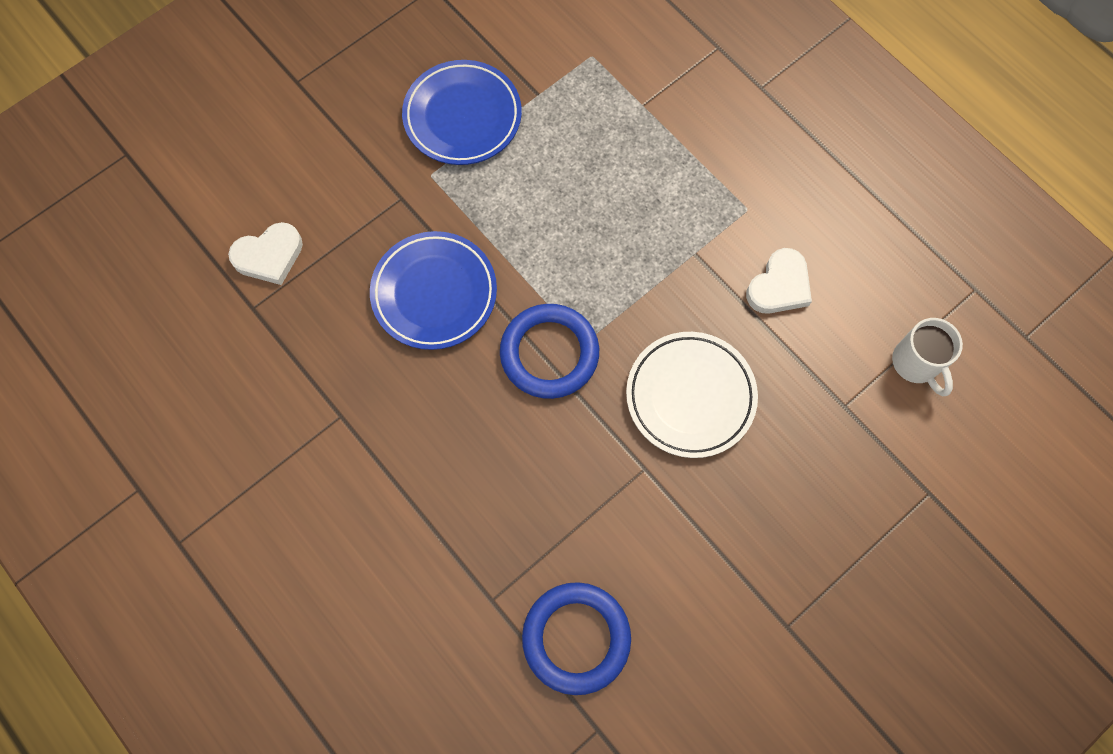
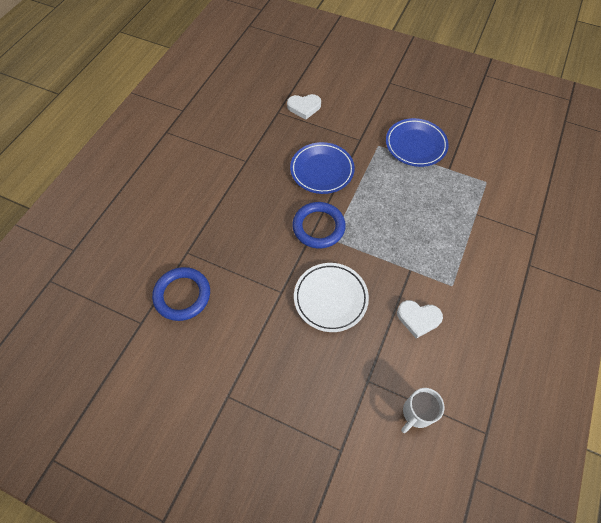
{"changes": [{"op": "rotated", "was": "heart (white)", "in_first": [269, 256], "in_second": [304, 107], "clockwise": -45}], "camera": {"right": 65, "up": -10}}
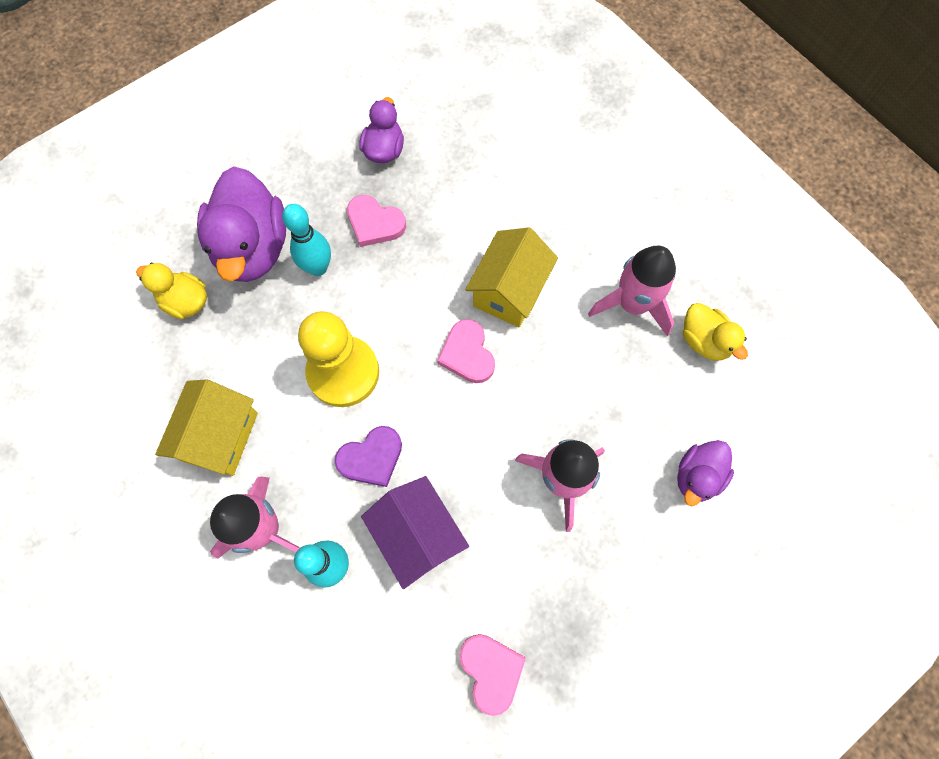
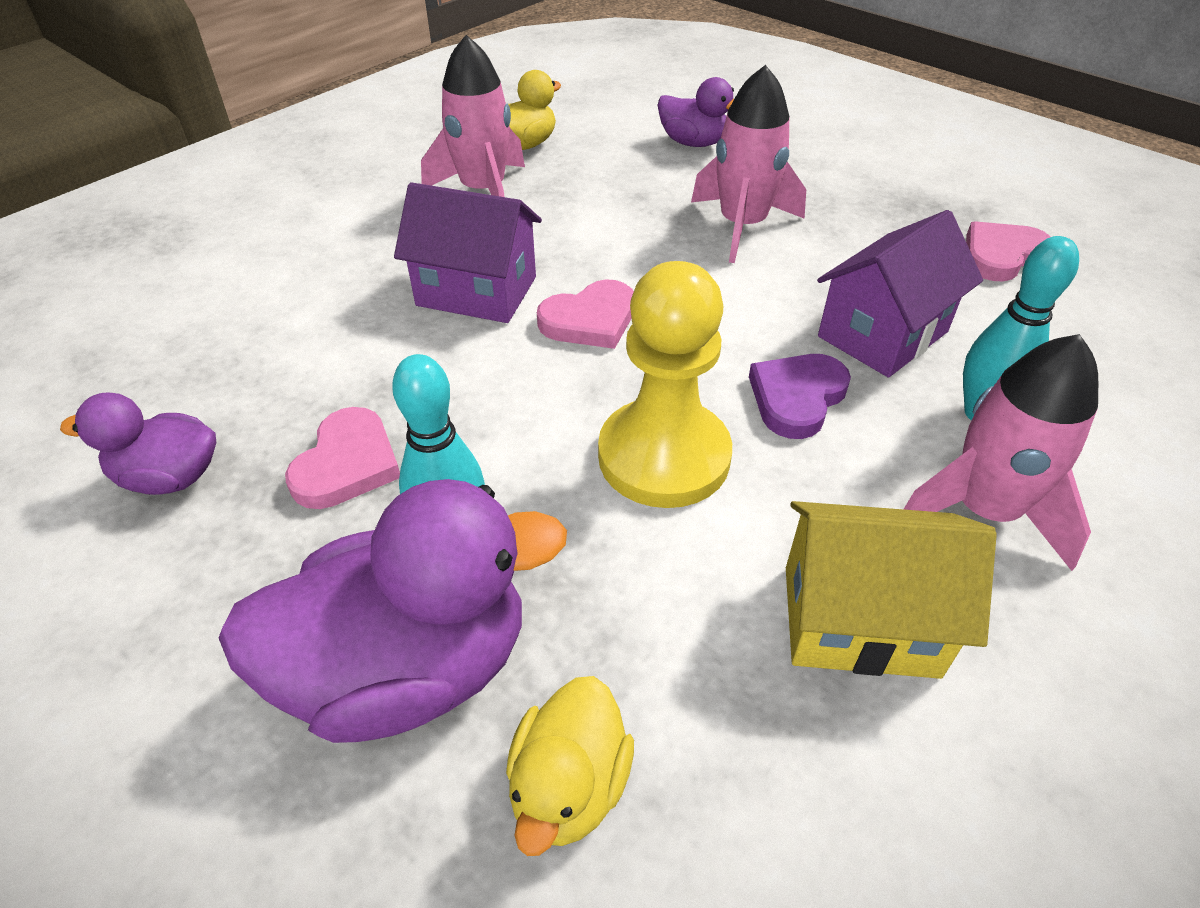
{"changes": [{"op": "repainted", "was": "house (yellow)", "now": "house (purple)", "in_first": [509, 291], "in_second": [476, 291]}, {"op": "rotated", "was": "heart (purple)", "in_first": [371, 458], "in_second": [797, 398], "clockwise": -105}], "camera": {"right": -100, "up": -25}}
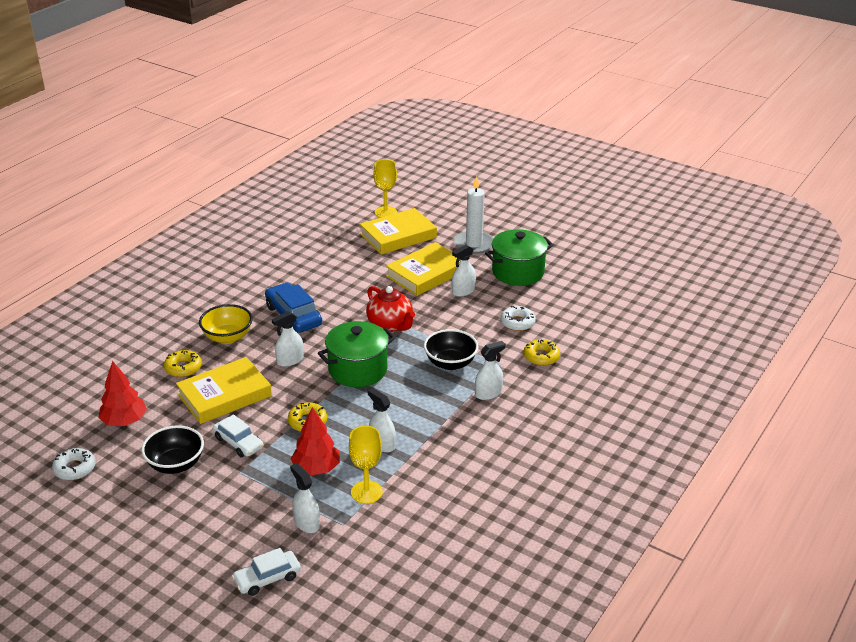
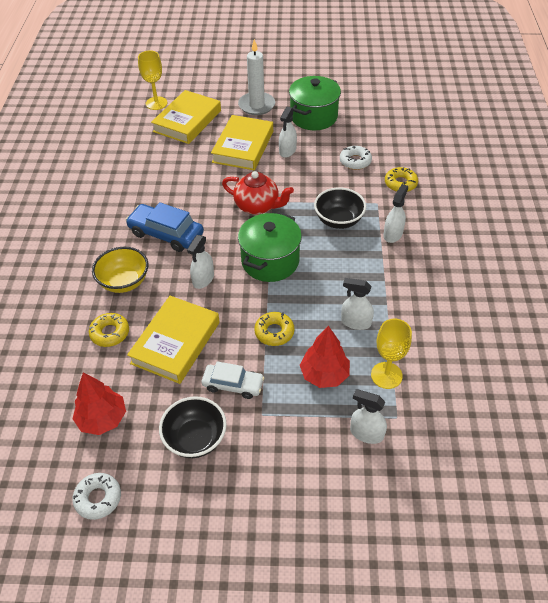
{"changes": [{"op": "gone", "was": "car (white)", "in_first": [267, 578]}], "camera": {"right": -30, "up": 15}}
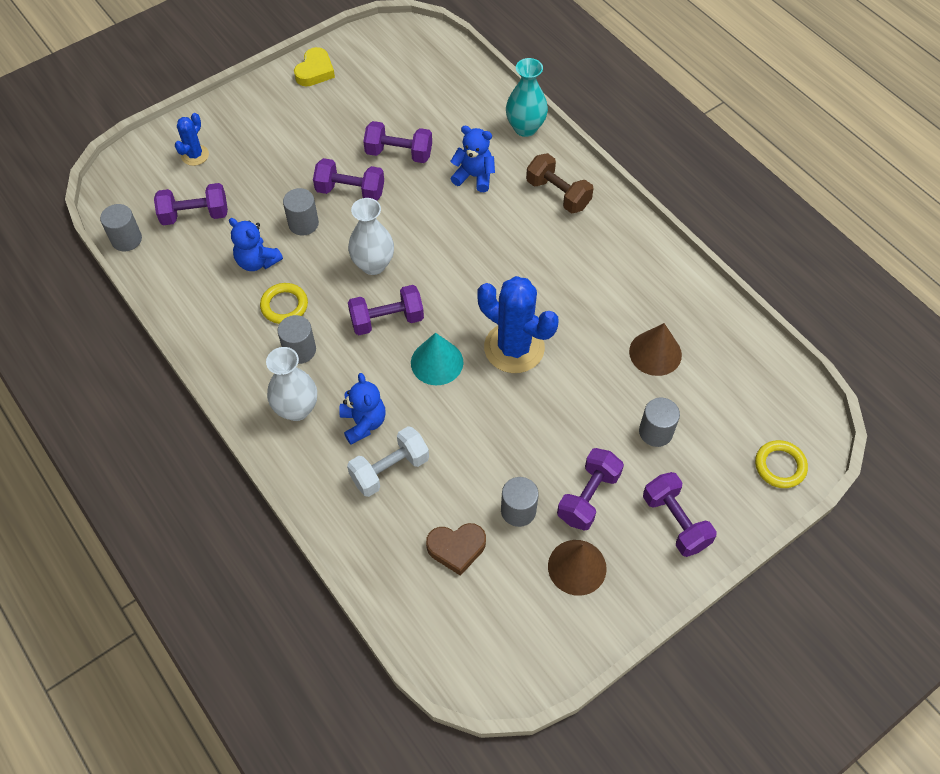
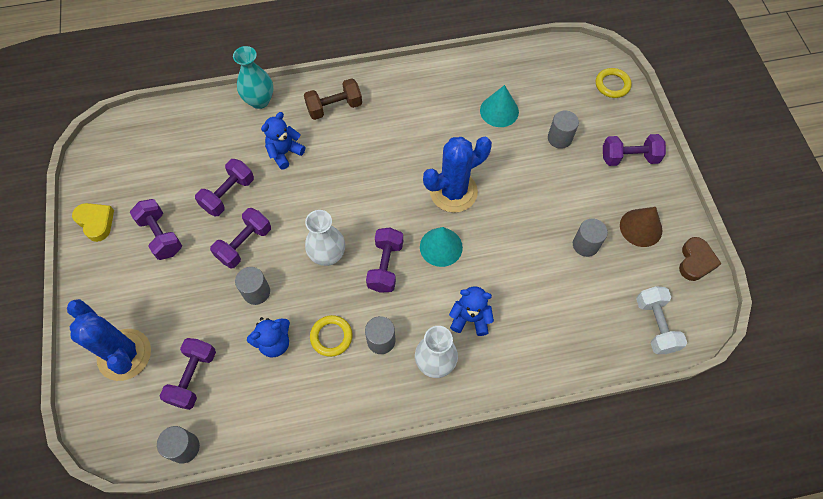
{"changes": [{"op": "shifted", "was": "dumbbell (white)", "in_first": [389, 469], "in_second": [655, 325]}, {"op": "shifted", "was": "heart (brown)", "in_first": [456, 548], "in_second": [695, 261]}, {"op": "shifted", "was": "dumbbell (purple)", "in_first": [588, 497], "in_second": [161, 235]}, {"op": "repainted", "was": "cone (brown)", "now": "cone (turquoise)", "in_first": [655, 353], "in_second": [499, 111]}, {"op": "scaled", "was": "cactus (blue)", "in_first": [195, 155], "in_second": [124, 355], "ratio": 1.95}], "camera": {"right": -65, "up": 5}}
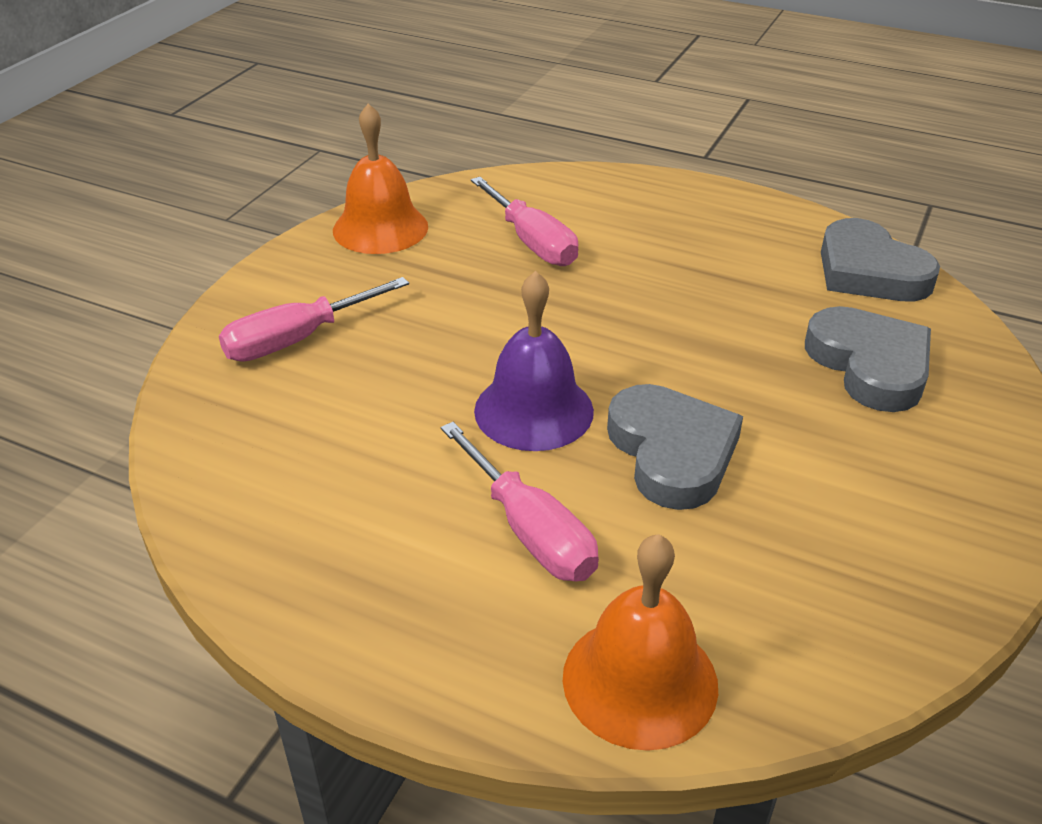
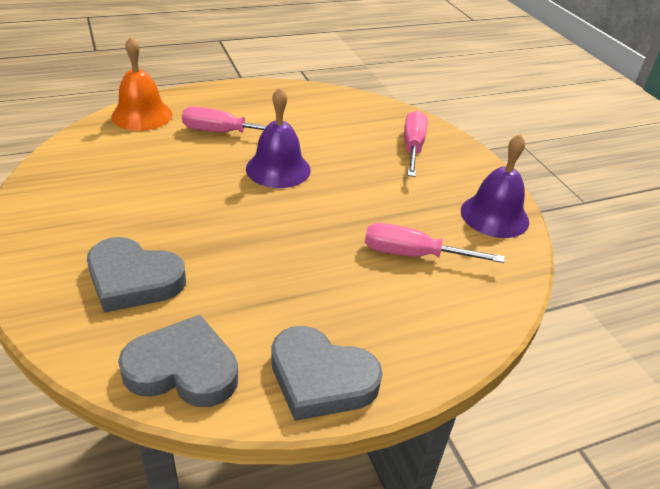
{"changes": [{"op": "shifted", "was": "heart (grey)", "in_first": [672, 452], "in_second": [321, 378]}, {"op": "repainted", "was": "bell (orange)", "now": "bell (purple)", "in_first": [380, 228], "in_second": [494, 215]}], "camera": {"right": 130, "up": 0}}
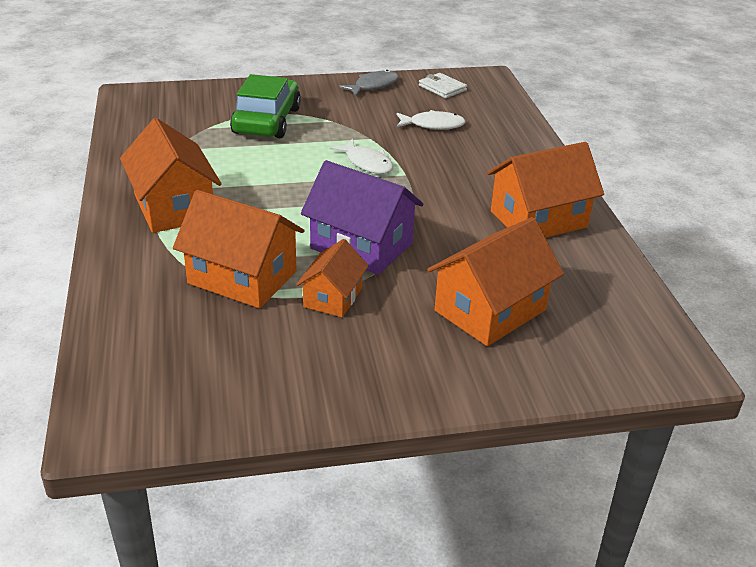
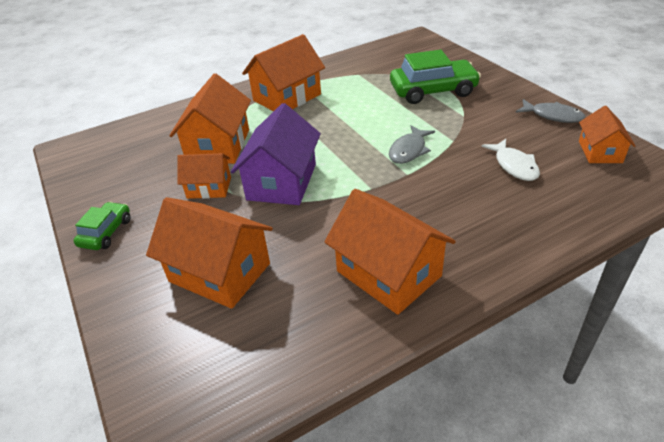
{"changes": [{"op": "new", "now": "car (green)", "in_second": [106, 232]}, {"op": "swapped", "was": "wallet (white)", "now": "house (orange)", "in_first": [442, 88], "in_second": [600, 152]}, {"op": "repainted", "was": "fish (white)", "now": "fish (grey)", "in_first": [367, 163], "in_second": [409, 150]}], "camera": {"right": 75, "up": 5}}
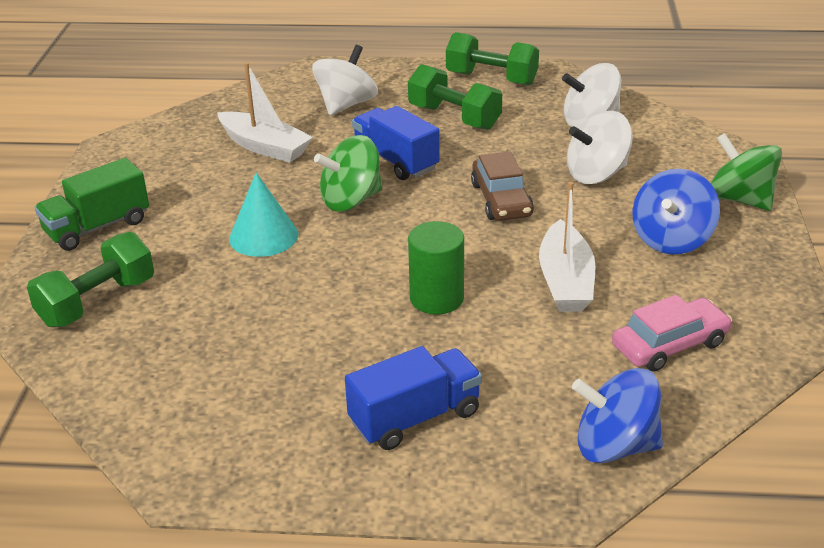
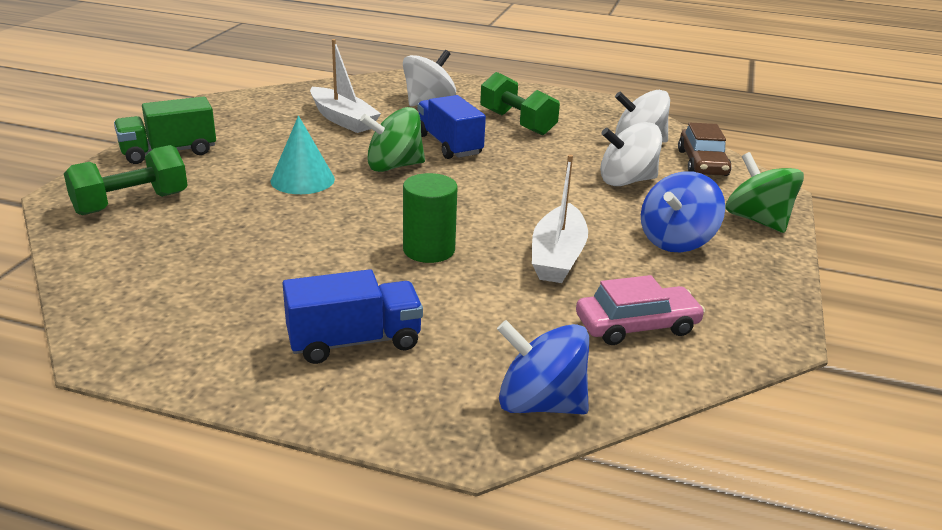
{"changes": [{"op": "gone", "was": "dumbbell (green)", "in_first": [491, 79]}, {"op": "shifted", "was": "car (brown)", "in_first": [501, 200], "in_second": [702, 163]}], "camera": {"right": 10, "up": -5}}
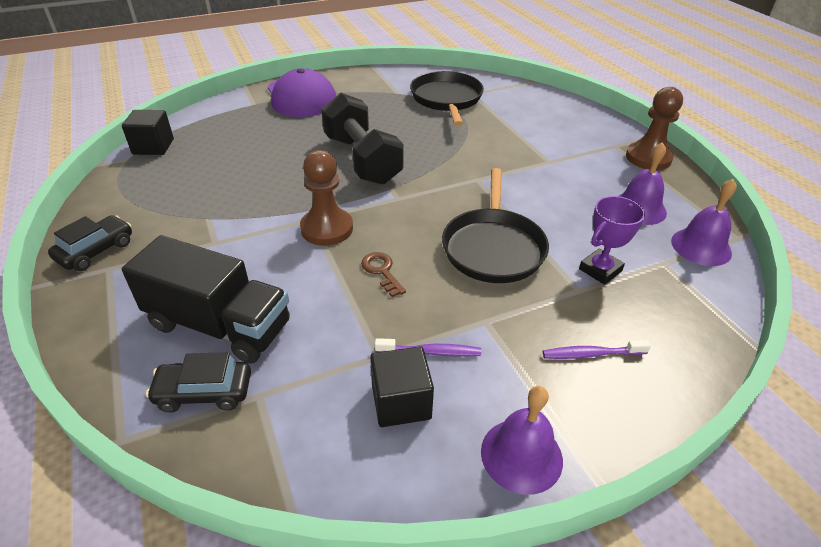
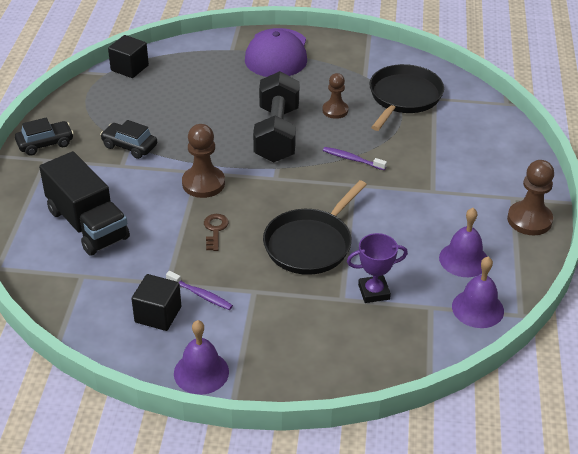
{"changes": [{"op": "new", "now": "pawn (brown)", "in_second": [335, 110]}, {"op": "shifted", "was": "car (black)", "in_first": [204, 392], "in_second": [129, 146]}, {"op": "shifted", "was": "toothbrush (purple)", "in_first": [591, 354], "in_second": [352, 159]}], "camera": {"right": 30, "up": 0}}
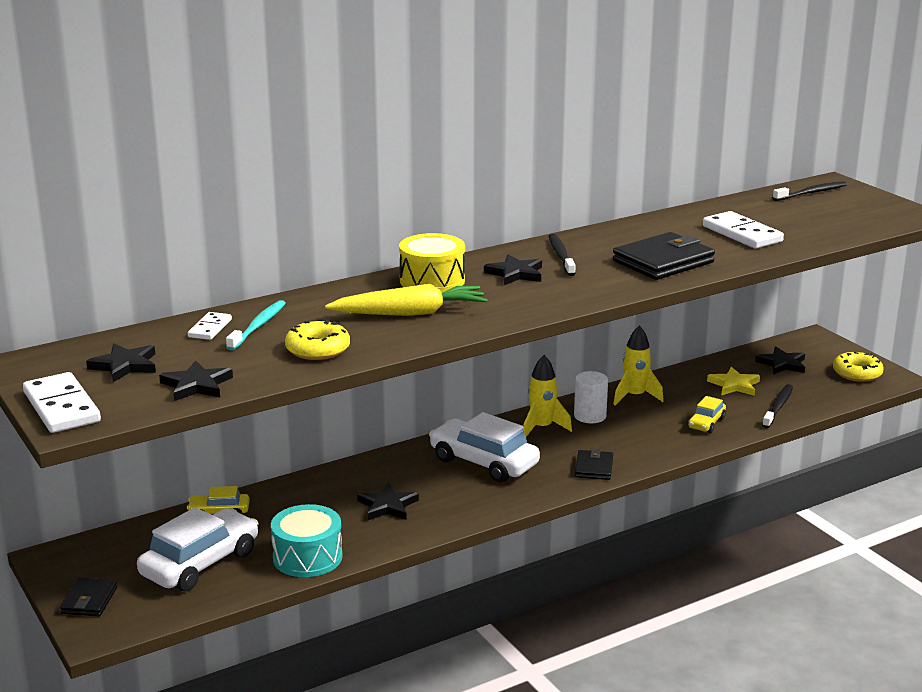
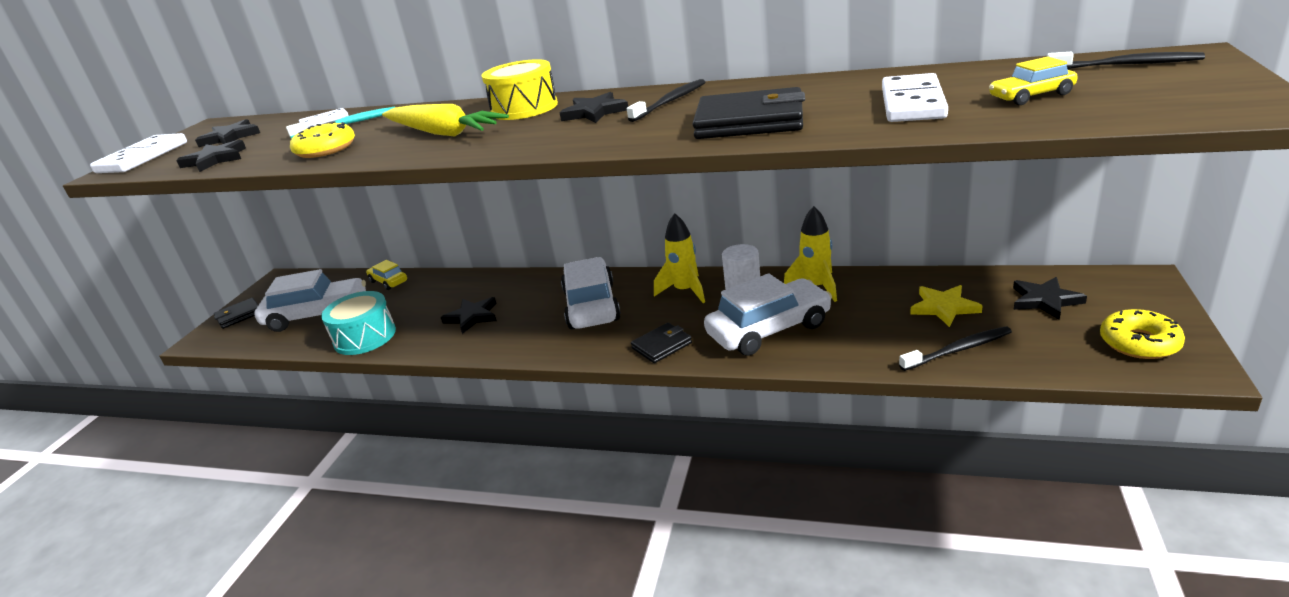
{"changes": [{"op": "new", "now": "car (white)", "in_second": [769, 329]}, {"op": "shifted", "was": "car (yellow)", "in_first": [706, 423], "in_second": [1031, 96]}], "camera": {"right": 50, "up": 5}}
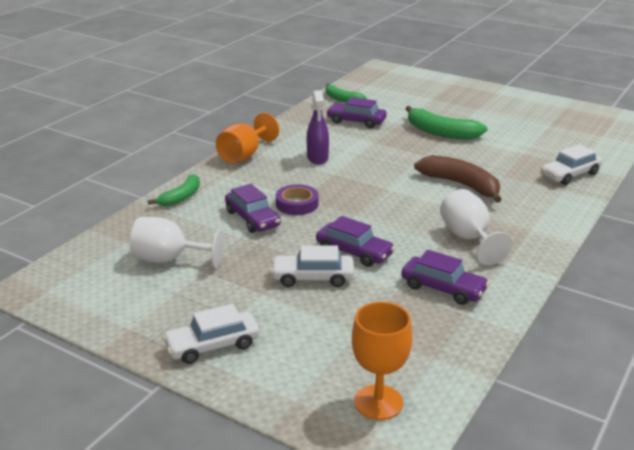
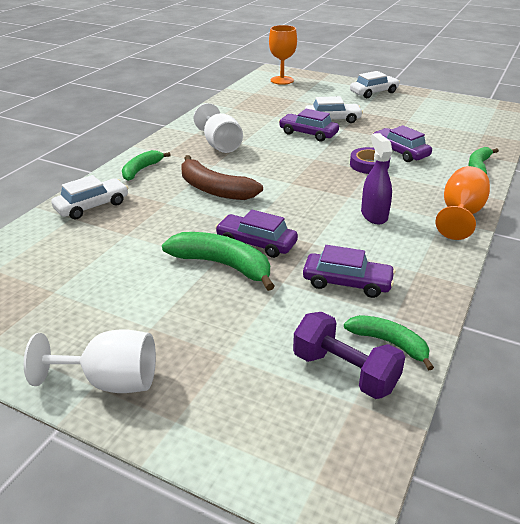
{"changes": [{"op": "new", "now": "banana (green)", "in_second": [141, 170]}, {"op": "new", "now": "dumbbell (purple)", "in_second": [344, 372]}, {"op": "shifted", "was": "goblet (white)", "in_first": [169, 260], "in_second": [110, 381]}, {"op": "shifted", "was": "car (purple)", "in_first": [443, 288], "in_second": [256, 243]}], "camera": {"right": 175, "up": 5}}
